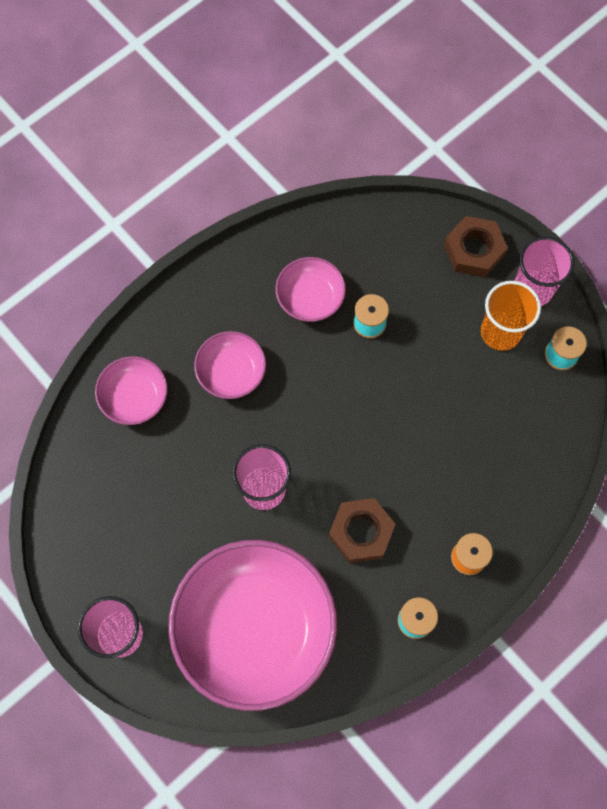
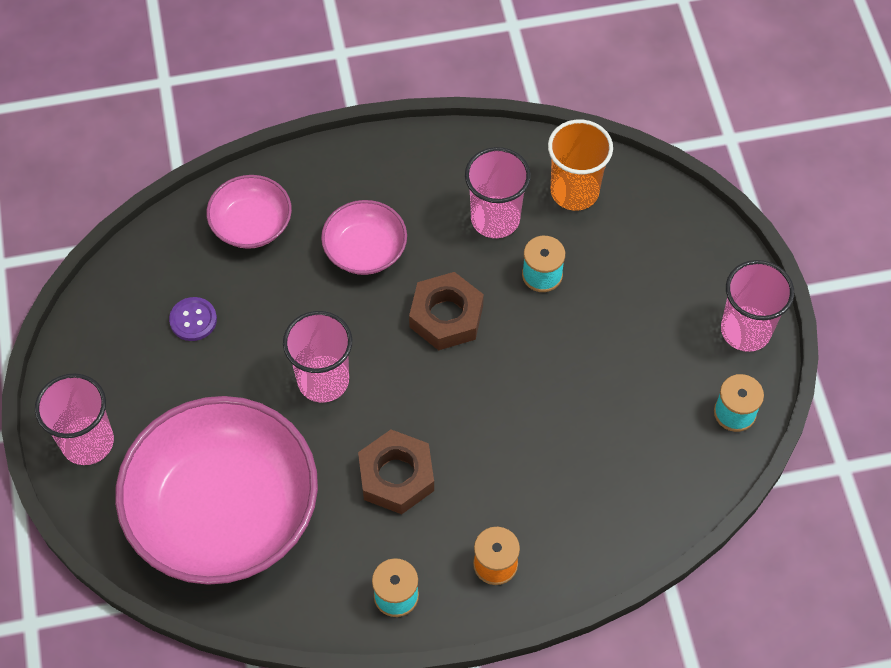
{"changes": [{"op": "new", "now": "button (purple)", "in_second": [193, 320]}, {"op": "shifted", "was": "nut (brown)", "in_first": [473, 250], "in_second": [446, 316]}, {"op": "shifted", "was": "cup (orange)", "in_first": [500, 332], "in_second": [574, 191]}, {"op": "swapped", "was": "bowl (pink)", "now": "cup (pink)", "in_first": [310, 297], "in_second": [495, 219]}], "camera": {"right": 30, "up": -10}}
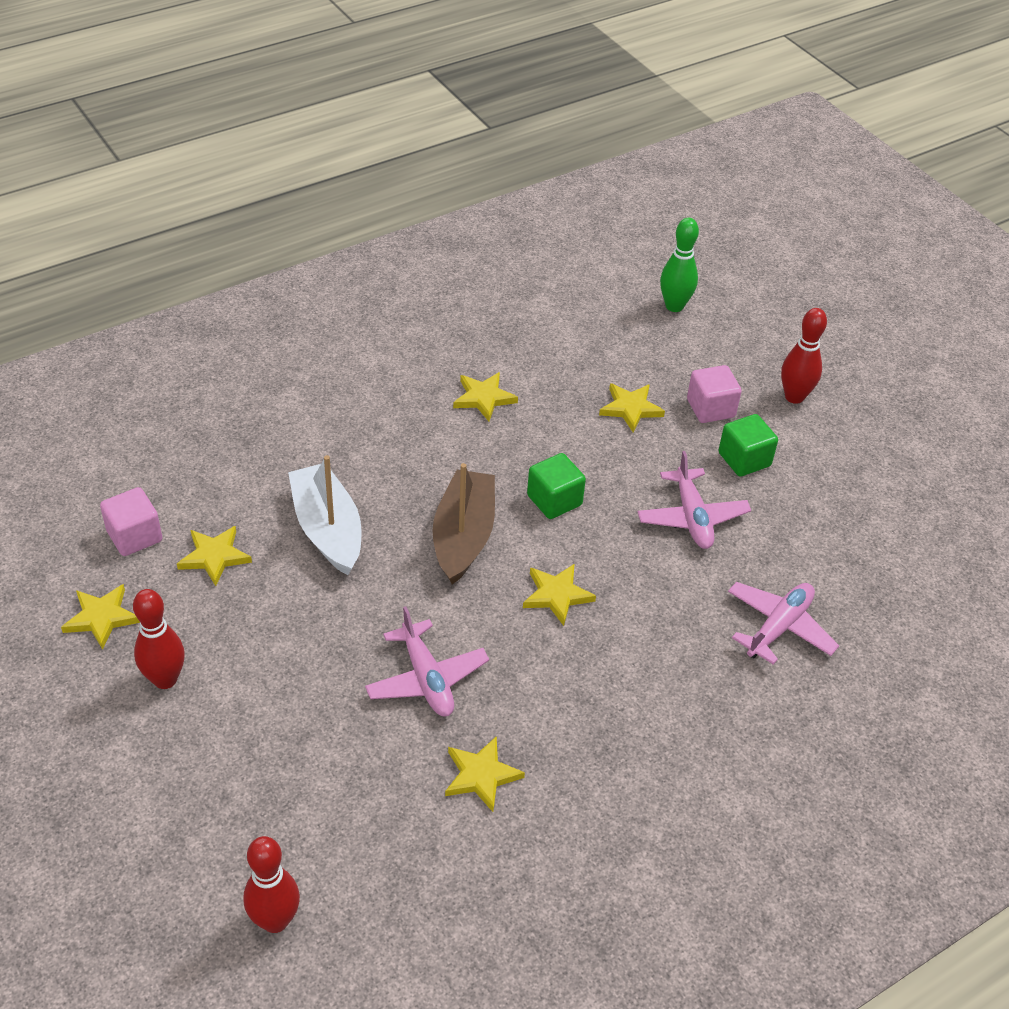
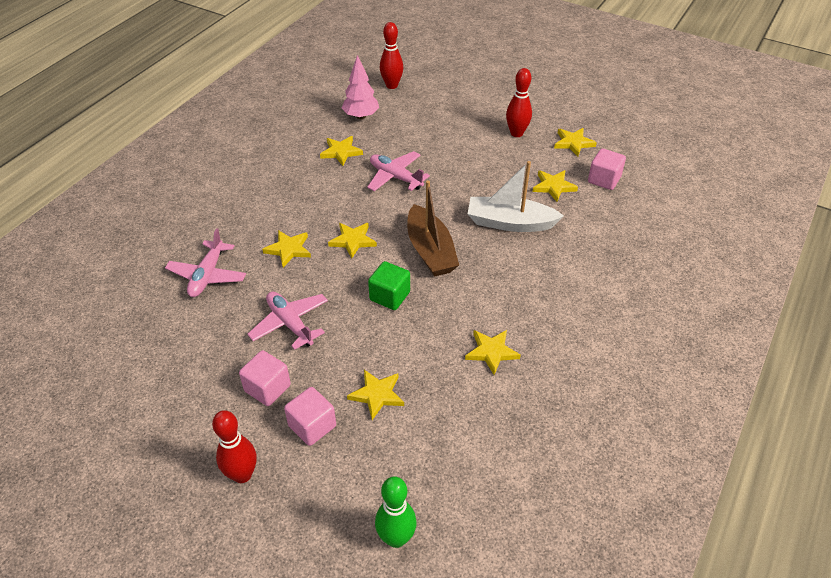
{"changes": [{"op": "new", "now": "star (yellow)", "in_second": [288, 249]}, {"op": "new", "now": "tree (pink)", "in_second": [361, 116]}, {"op": "repainted", "was": "cube (green)", "now": "cube (pink)", "in_first": [744, 459], "in_second": [267, 388]}, {"op": "rotated", "was": "boat (white)", "in_first": [328, 529], "in_second": [510, 223], "clockwise": 150}], "camera": {"right": 155, "up": 0}}
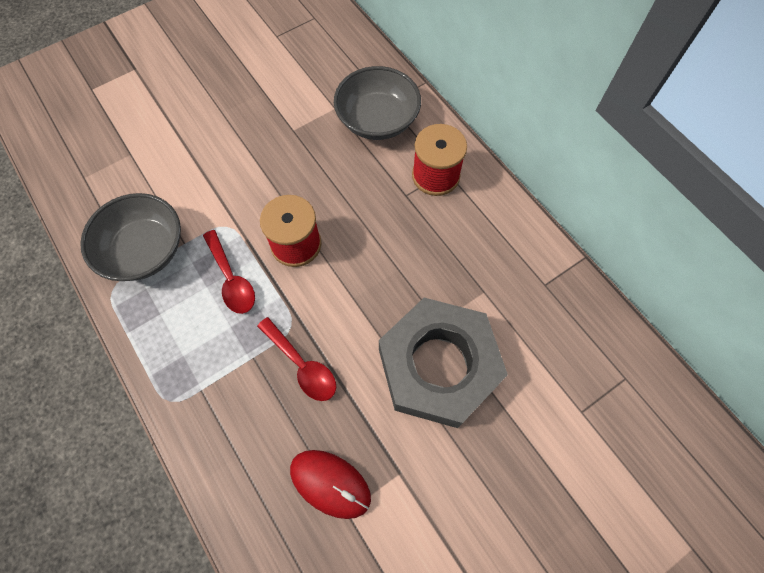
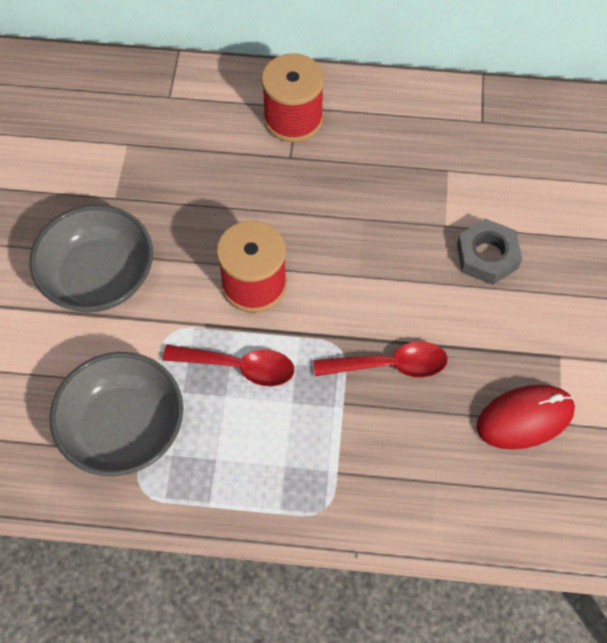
{"changes": [{"op": "shifted", "was": "bowl (grey)", "in_first": [377, 120], "in_second": [99, 277]}, {"op": "scaled", "was": "nut (grey)", "in_first": [438, 366], "in_second": [487, 256], "ratio": 0.46}], "camera": {"right": -50, "up": -5}}
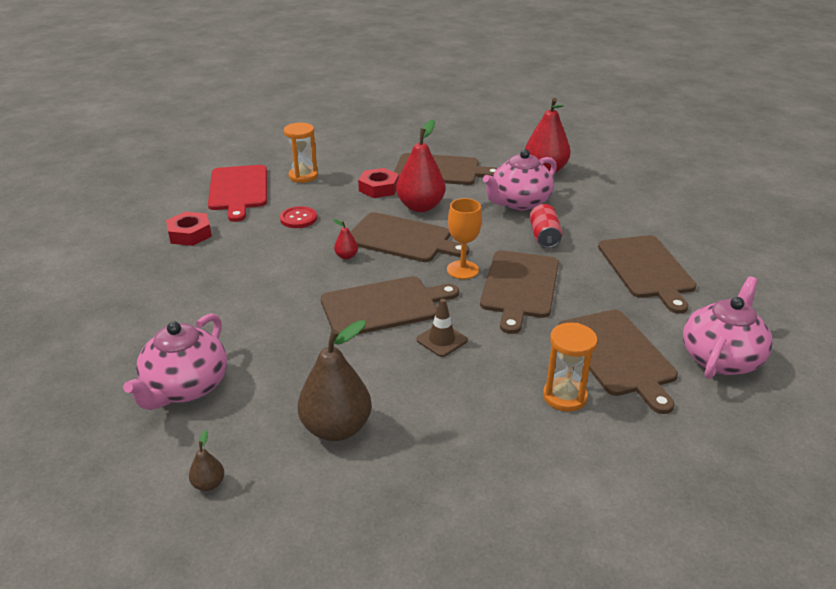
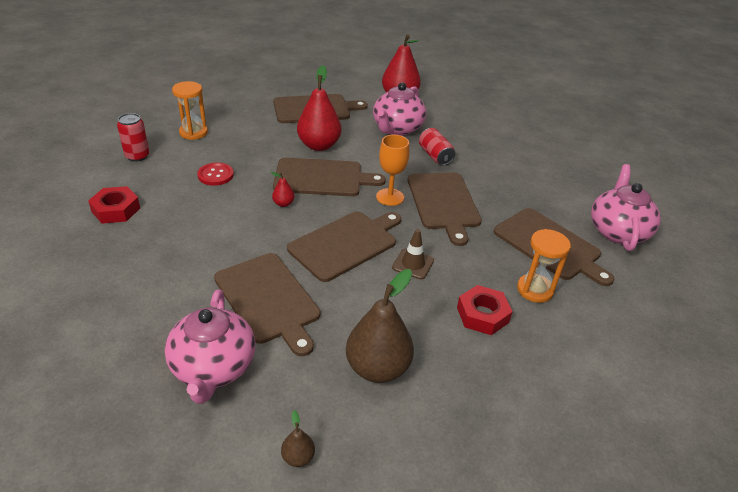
{"changes": [{"op": "shifted", "was": "nut (red)", "in_first": [379, 188], "in_second": [482, 315]}, {"op": "shifted", "was": "cutting board (brown)", "in_first": [646, 269], "in_second": [268, 300]}, {"op": "swapped", "was": "cutting board (red)", "now": "can (red)", "in_first": [238, 190], "in_second": [137, 156]}], "camera": {"right": -25, "up": 5}}
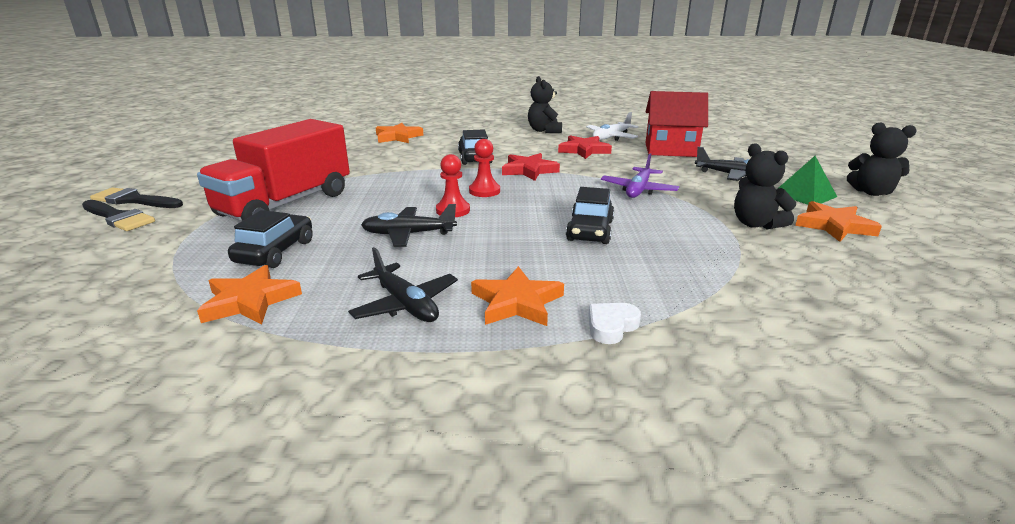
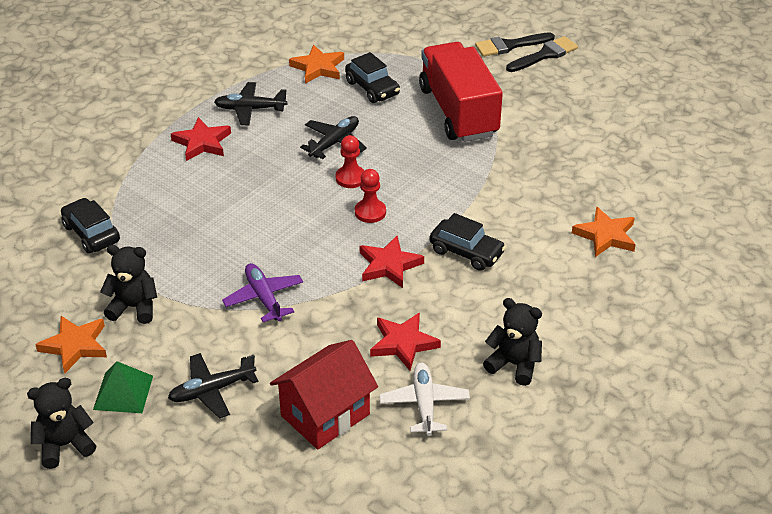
{"changes": [{"op": "gone", "was": "heart (white)", "in_first": [611, 326]}, {"op": "shifted", "was": "car (black)", "in_first": [590, 231], "in_second": [91, 233]}, {"op": "repainted", "was": "star (orange)", "now": "star (red)", "in_first": [517, 302], "in_second": [202, 143]}], "camera": {"right": 130, "up": 15}}
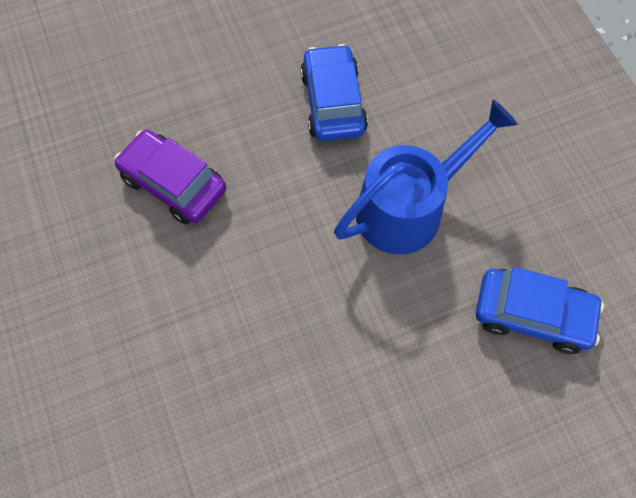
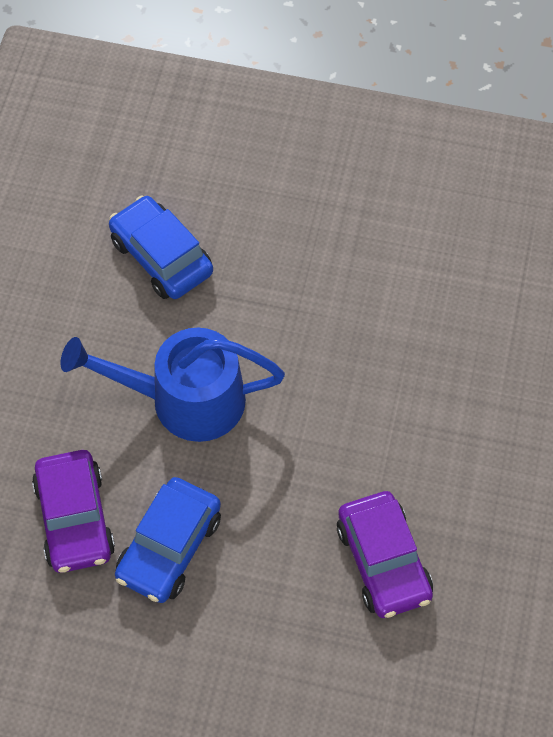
{"changes": [{"op": "new", "now": "car (purple)", "in_second": [75, 518]}], "camera": {"right": -145, "up": -5}}
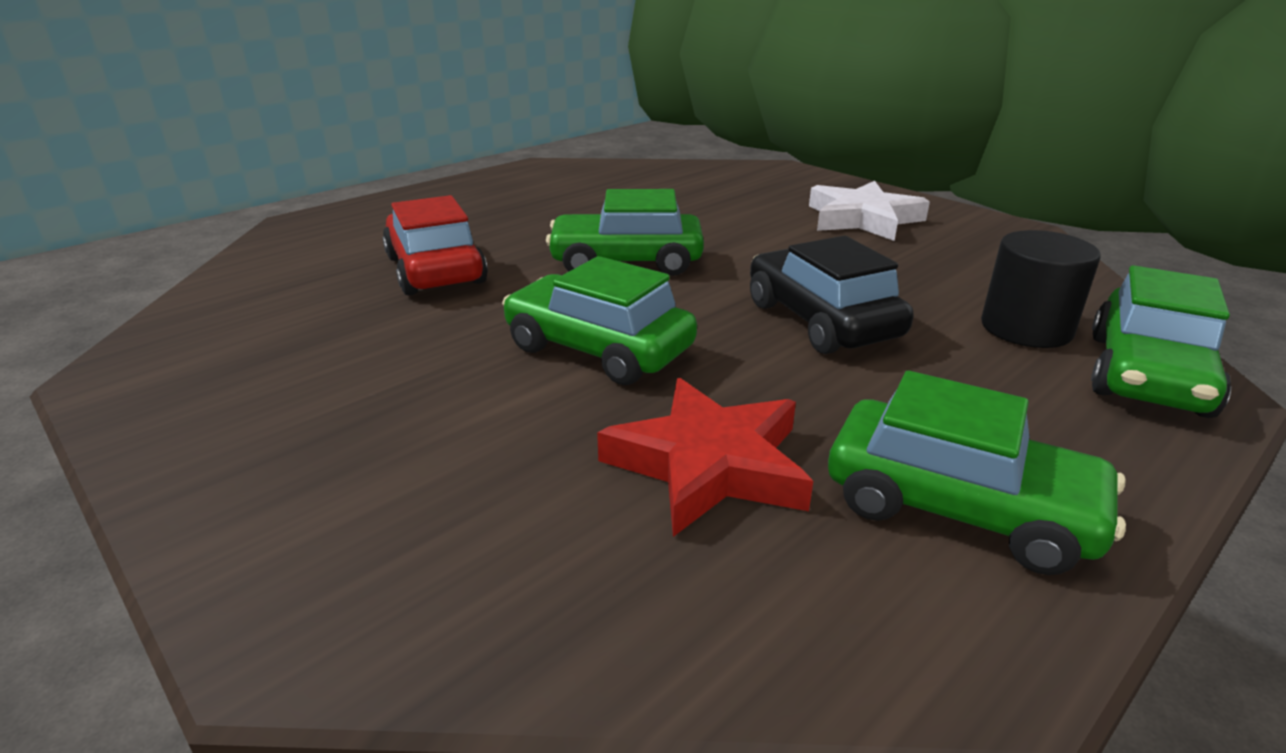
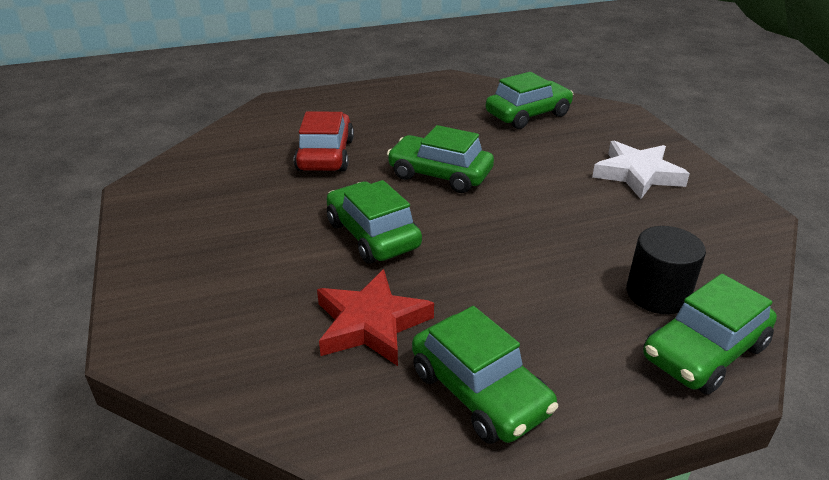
{"changes": [{"op": "gone", "was": "car (black)", "in_first": [821, 320]}, {"op": "new", "now": "car (green)", "in_second": [528, 115]}], "camera": {"right": 25, "up": 5}}
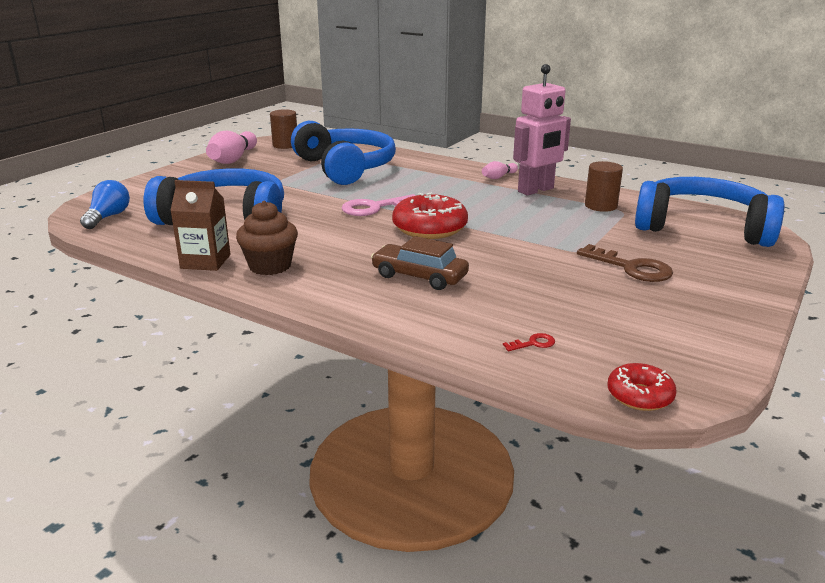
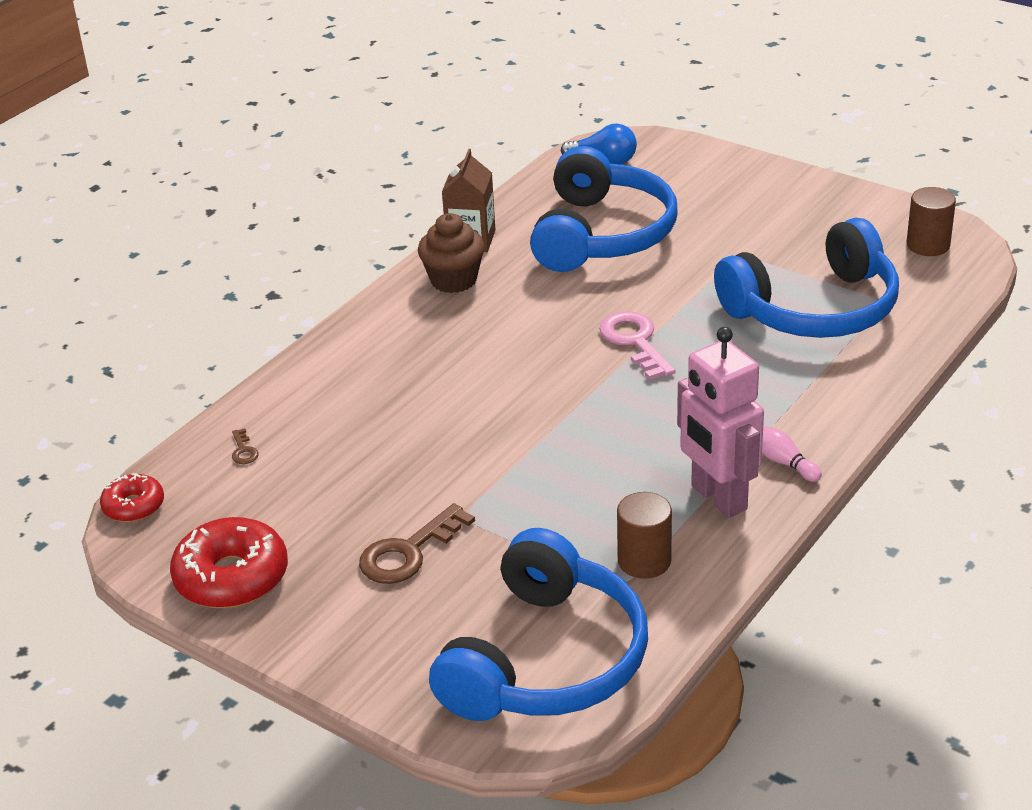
{"changes": [{"op": "gone", "was": "bowling pin (pink)", "in_first": [233, 159]}, {"op": "gone", "was": "car (brown)", "in_first": [419, 276]}, {"op": "shifted", "was": "donut (red)", "in_first": [429, 228], "in_second": [232, 577]}, {"op": "repainted", "was": "key (red)", "now": "key (brown)", "in_first": [533, 343], "in_second": [243, 451]}], "camera": {"right": 95, "up": 10}}
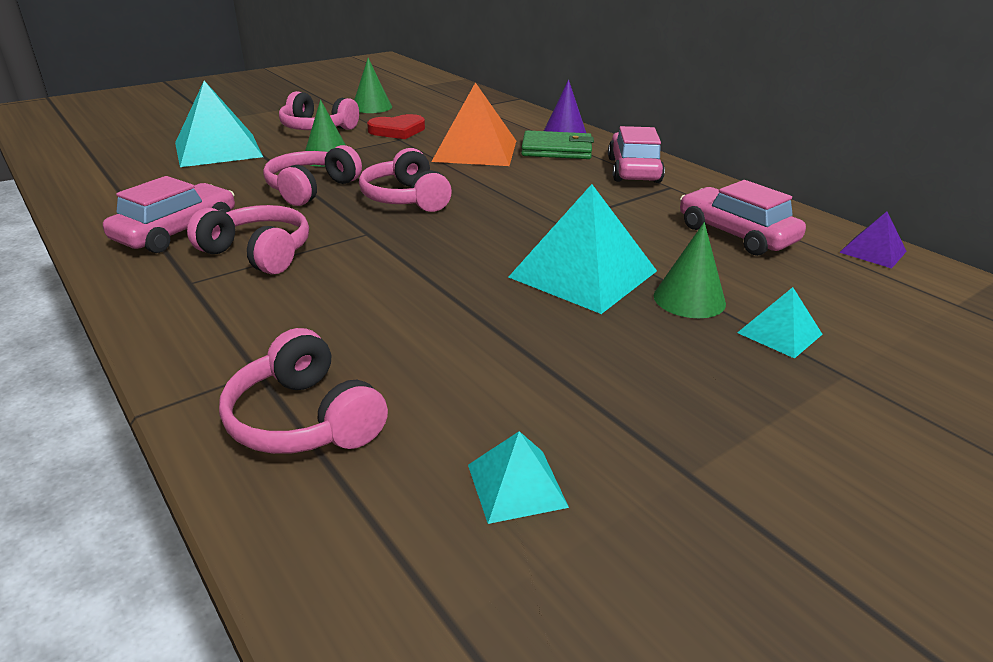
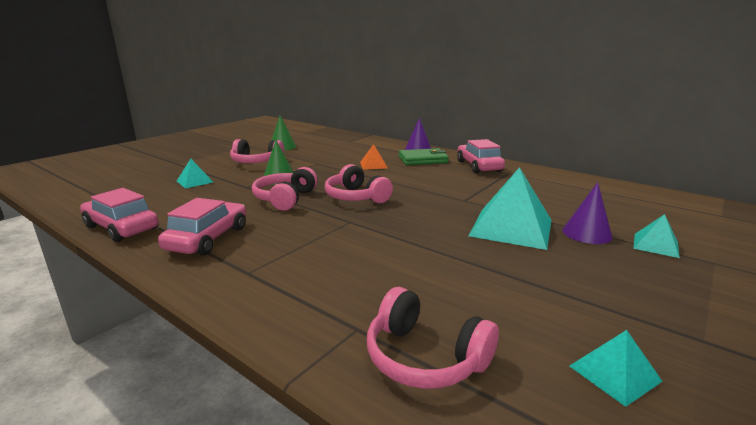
{"changes": [{"op": "gone", "was": "headphones (pink)", "in_first": [258, 253]}, {"op": "gone", "was": "heart (red)", "in_first": [397, 130]}, {"op": "gone", "was": "pyramid (purple)", "in_first": [872, 251]}, {"op": "shifted", "was": "car (pink)", "in_first": [736, 234], "in_second": [121, 227]}, {"op": "repainted", "was": "cone (green)", "now": "cone (purple)", "in_first": [689, 299], "in_second": [586, 233]}, {"op": "scaled", "was": "pyramid (turquoise)", "in_first": [218, 149], "in_second": [194, 181], "ratio": 0.5}, {"op": "scaled", "was": "pyramid (orange)", "in_first": [475, 150], "in_second": [373, 165], "ratio": 0.5}], "camera": {"right": -15, "up": -10}}
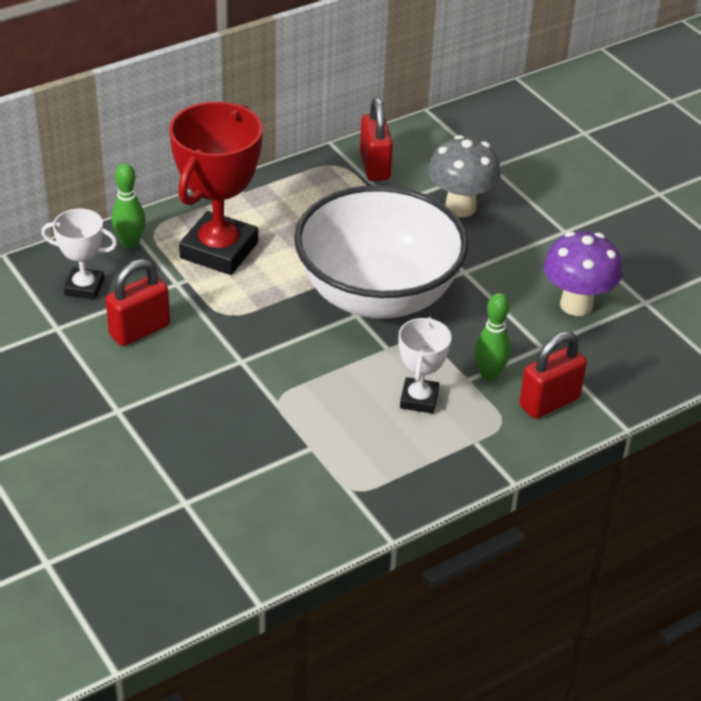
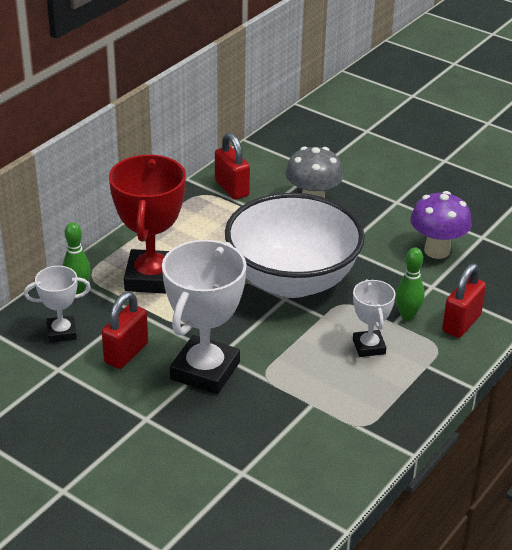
{"changes": [{"op": "new", "now": "trophy (white)", "in_second": [205, 371]}], "camera": {"right": -20, "up": -5}}
